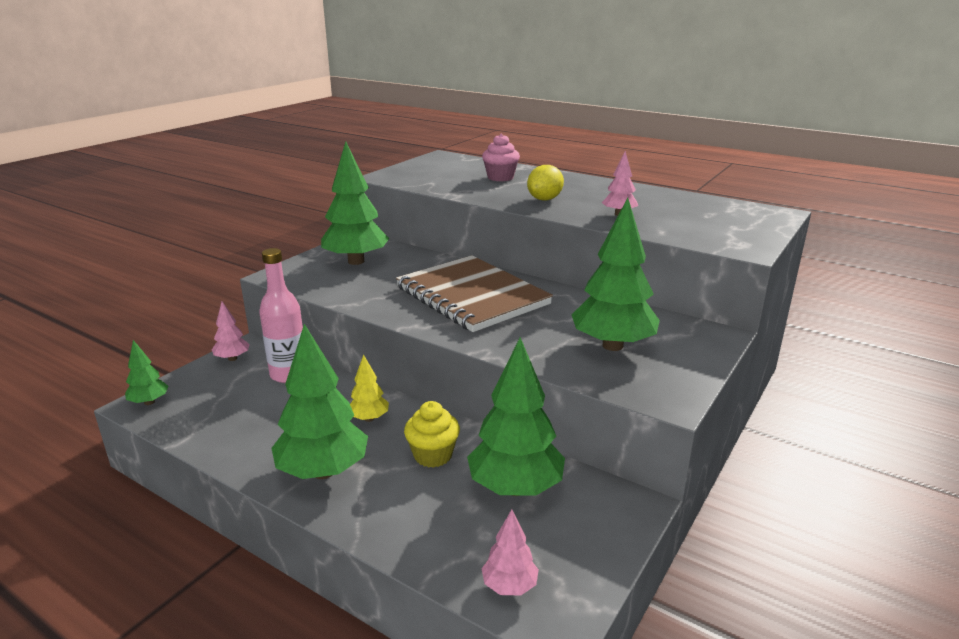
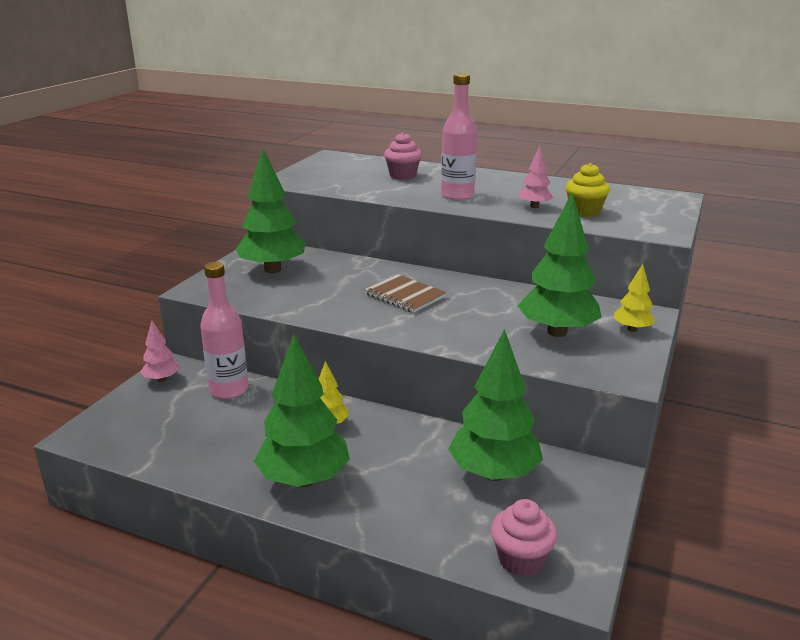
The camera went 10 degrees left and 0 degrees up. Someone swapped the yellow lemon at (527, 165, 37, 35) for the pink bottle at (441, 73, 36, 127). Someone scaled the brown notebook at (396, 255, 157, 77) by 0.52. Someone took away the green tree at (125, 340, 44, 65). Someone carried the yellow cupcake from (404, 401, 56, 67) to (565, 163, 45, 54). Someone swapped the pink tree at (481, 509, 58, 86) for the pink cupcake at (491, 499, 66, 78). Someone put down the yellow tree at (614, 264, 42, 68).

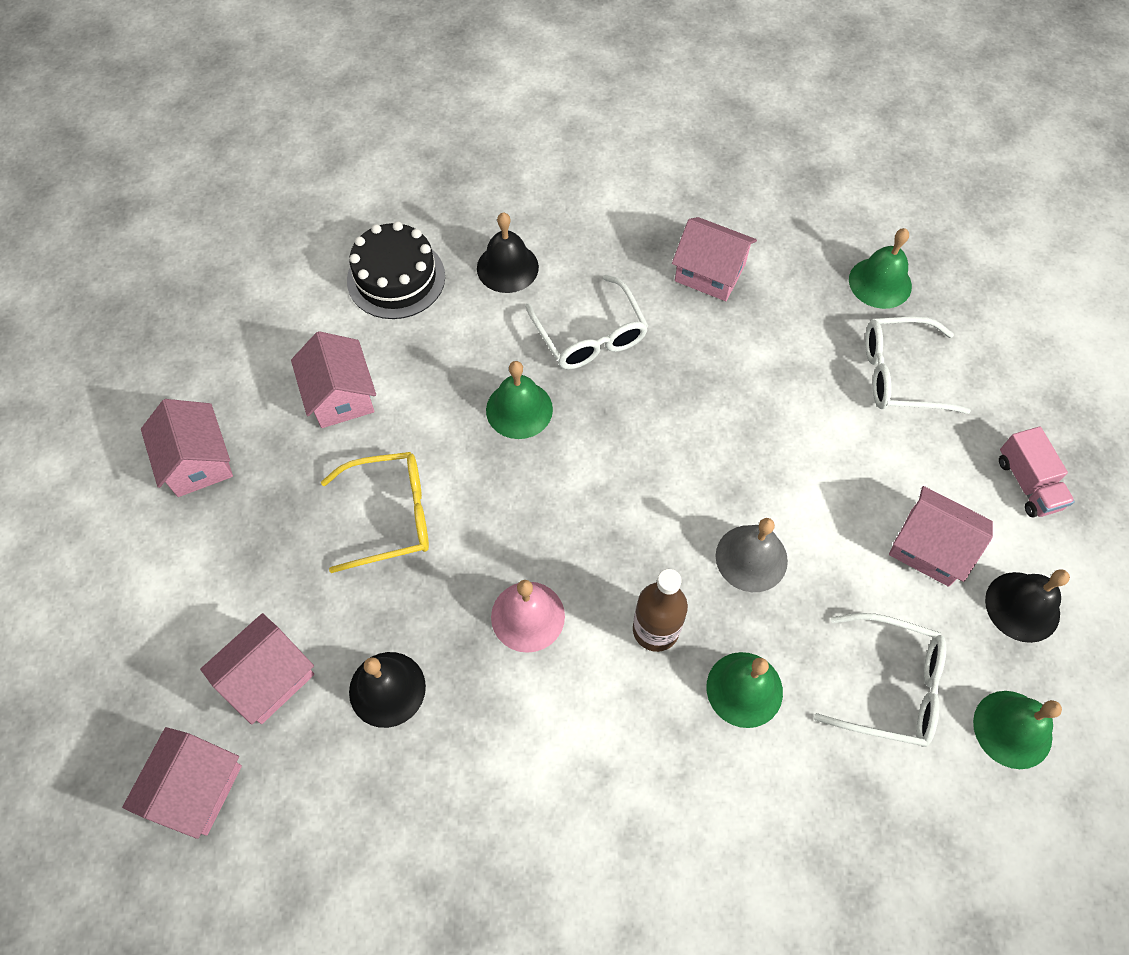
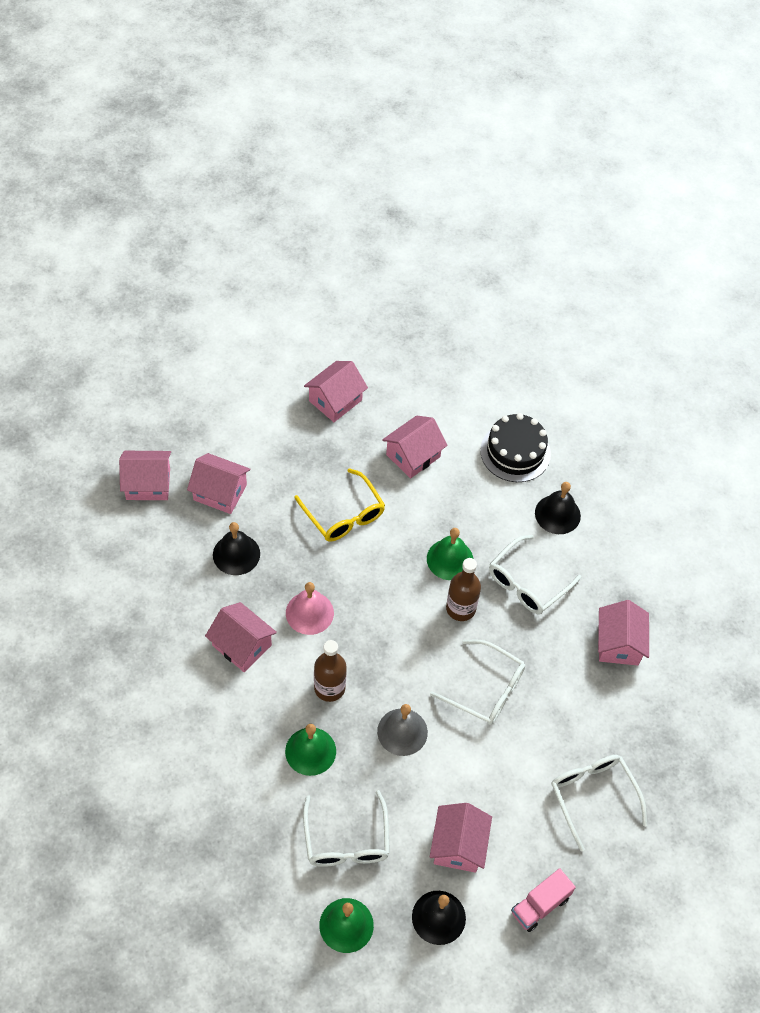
The camera went 65 degrees right and 5 degrees down. Someone took away the green bell at (849, 228, 63, 81). Someone put down the brown bottle at (446, 558, 35, 63). Someone put down the pink house at (205, 602, 72, 70). Someone put down the white glasses at (430, 639, 95, 86).

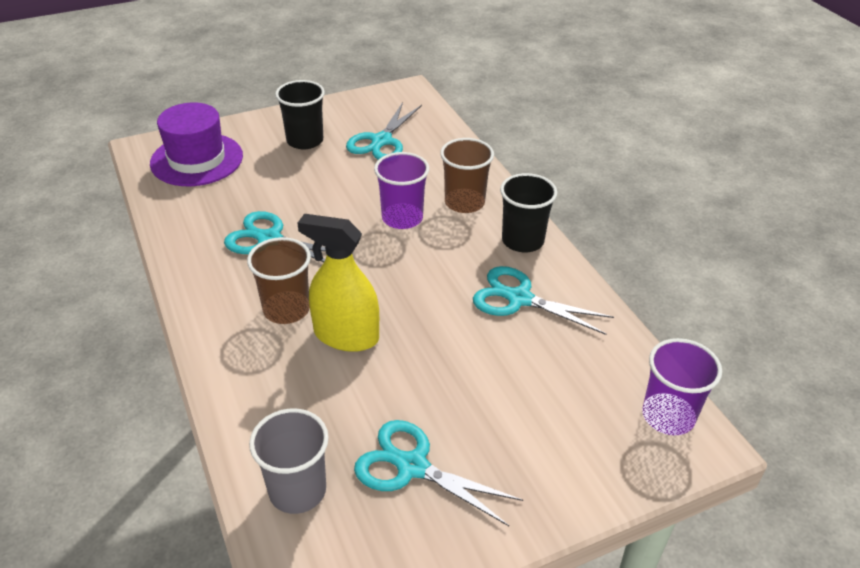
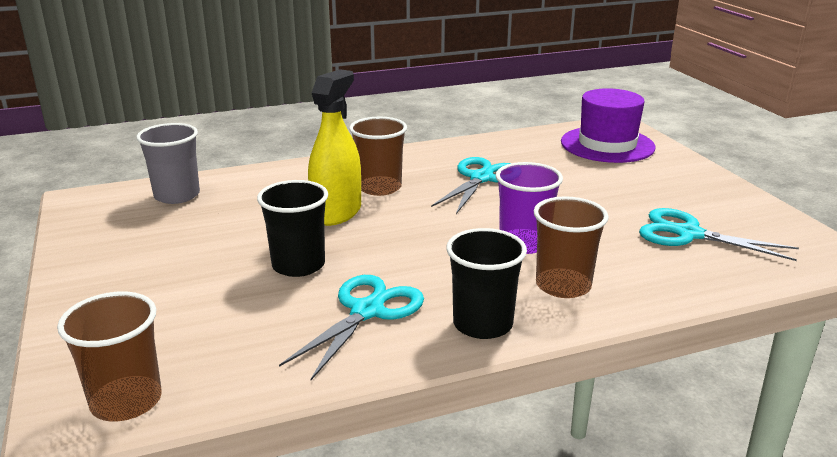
The camera went 95 degrees right and 15 degrees down. Someone carried the black cup from (275, 80, 50, 69) to (257, 180, 71, 97). Someone repainted the purple cup at (642, 338, 80, 97), which became the brown cup at (57, 292, 105, 129). Someone took away the turquoise scissors at (354, 420, 169, 106).

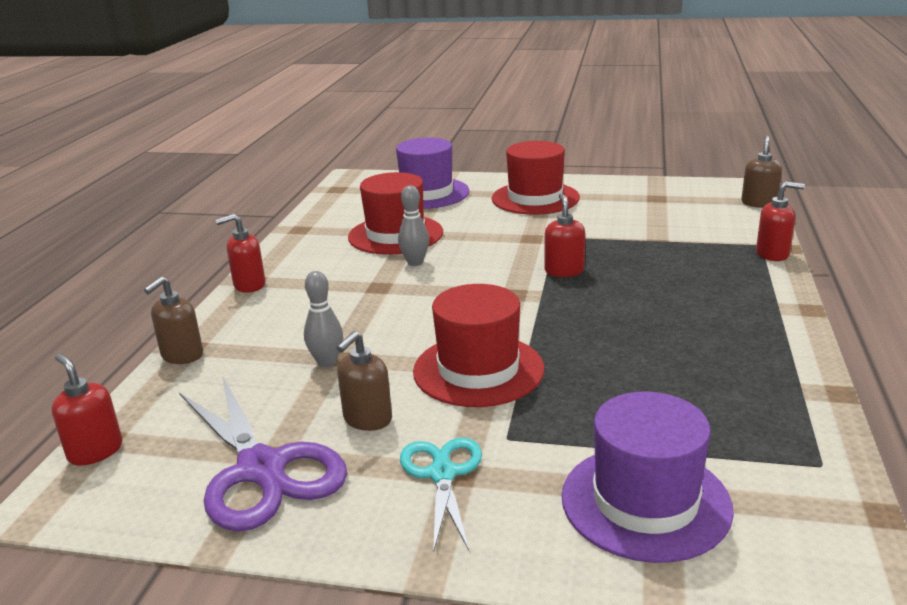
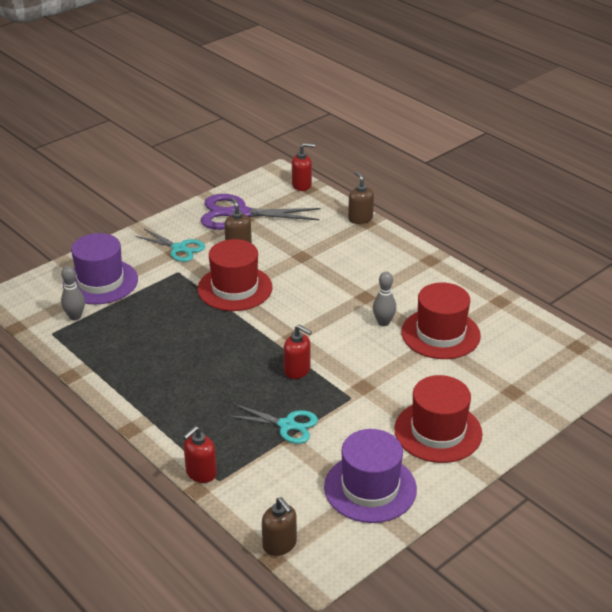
The camera went 125 degrees right and 10 degrees up. Someone carried the purple hat from (396, 137, 73, 72) to (324, 429, 93, 94). Someone took away the red soap dispenser at (216, 214, 49, 79). Someone carried the grey bowling pin from (304, 271, 39, 96) to (61, 266, 24, 54). Someone put down the turquoise scissors at (228, 404, 90, 40).

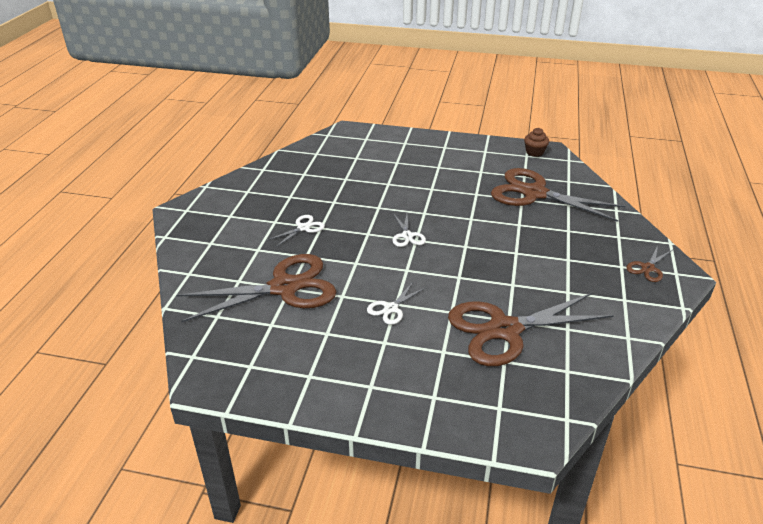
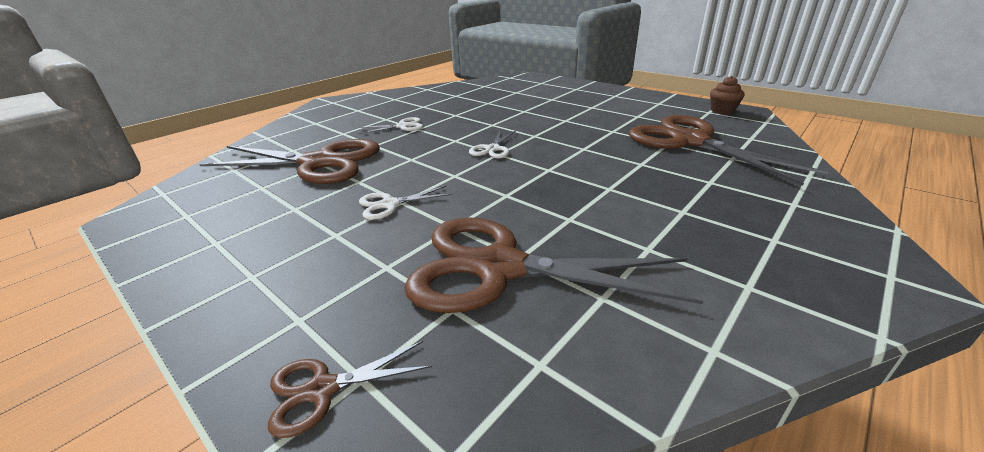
The camera went 30 degrees right and 5 degrees down. Someone carried the brown scissors from (626, 245, 46, 37) to (268, 341, 164, 97).

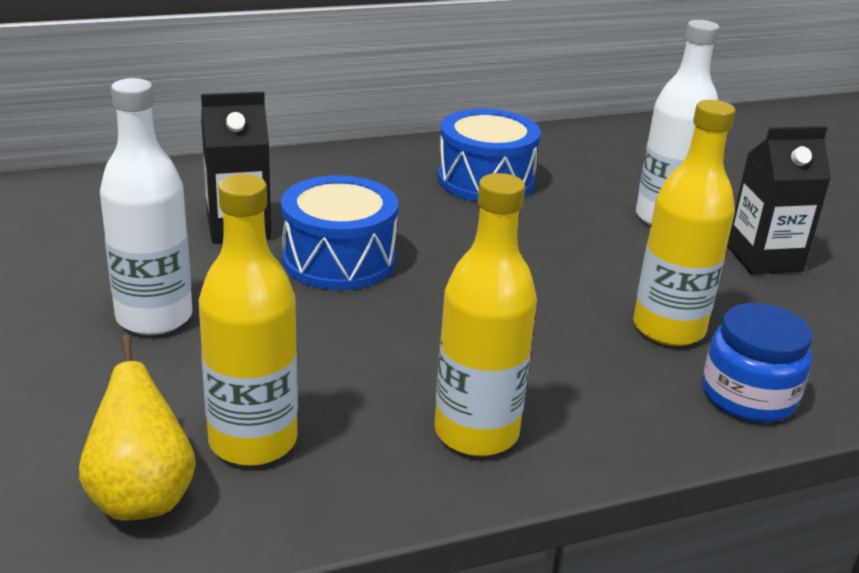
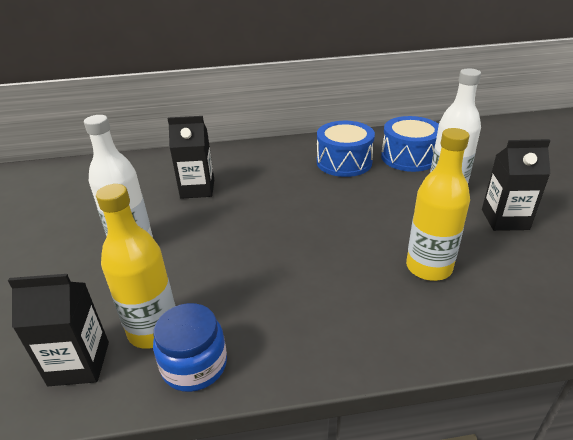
The camera went 15 degrees right and 5 degrees up. Someone took away the yellow bottle at (435, 173, 102, 283). Someone carried the blue drum from (281, 175, 117, 115) to (381, 116, 58, 56). Someone carried the blue jar from (702, 303, 111, 119) to (153, 303, 74, 89). Someone swapped the yellow pear at (79, 334, 117, 187) for the black carton at (8, 274, 101, 112).

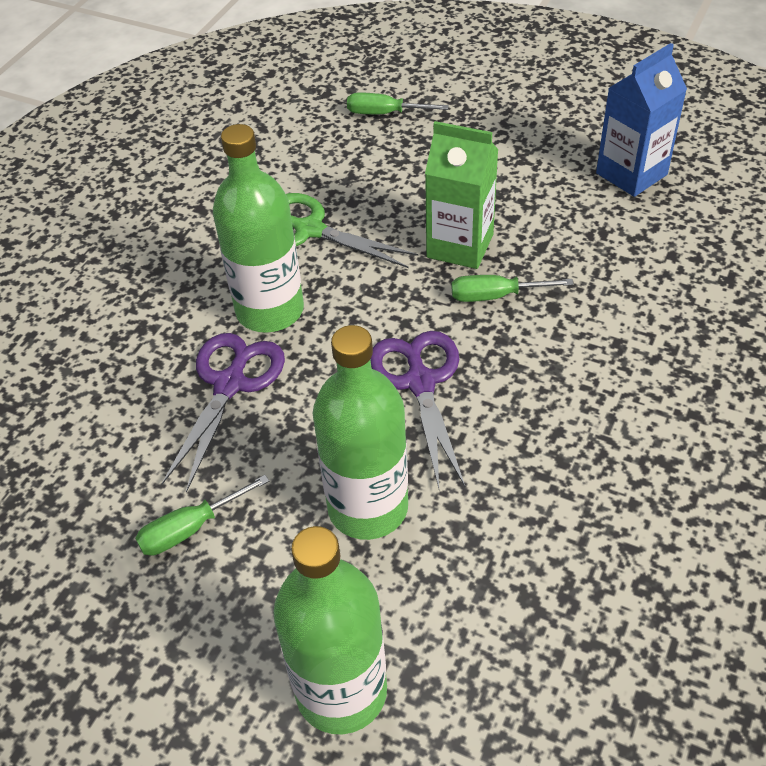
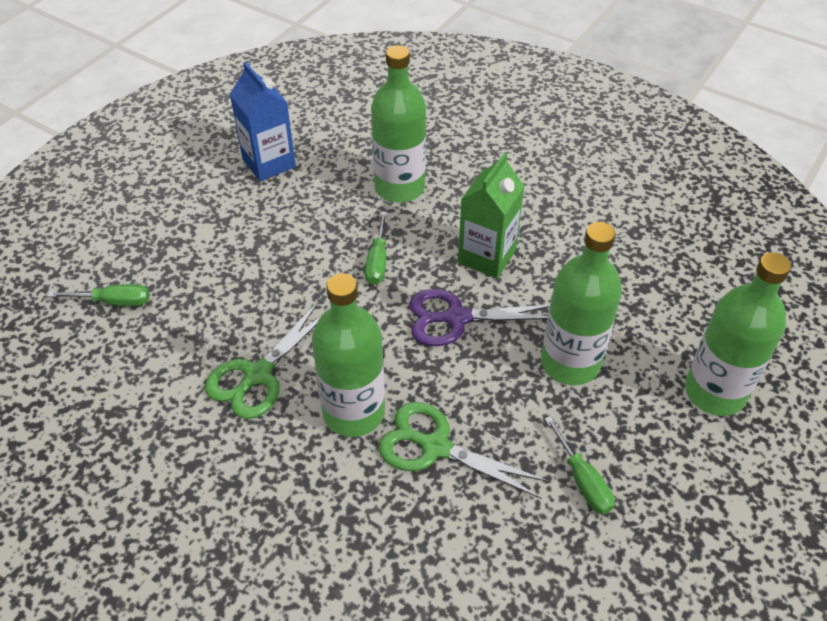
The camera went 85 degrees left and 0 degrees up. Someone rotated the green screwdriver at (347, 93, 102, 21) by 105 degrees counterclockwise. Someone carried the green carton from (425, 121, 74, 148) to (458, 152, 67, 126). Someone repainted the purple scissors at (161, 333, 124, 160), which became the green scissors at (378, 402, 171, 97). Someone put down the green bottle at (371, 45, 55, 158).

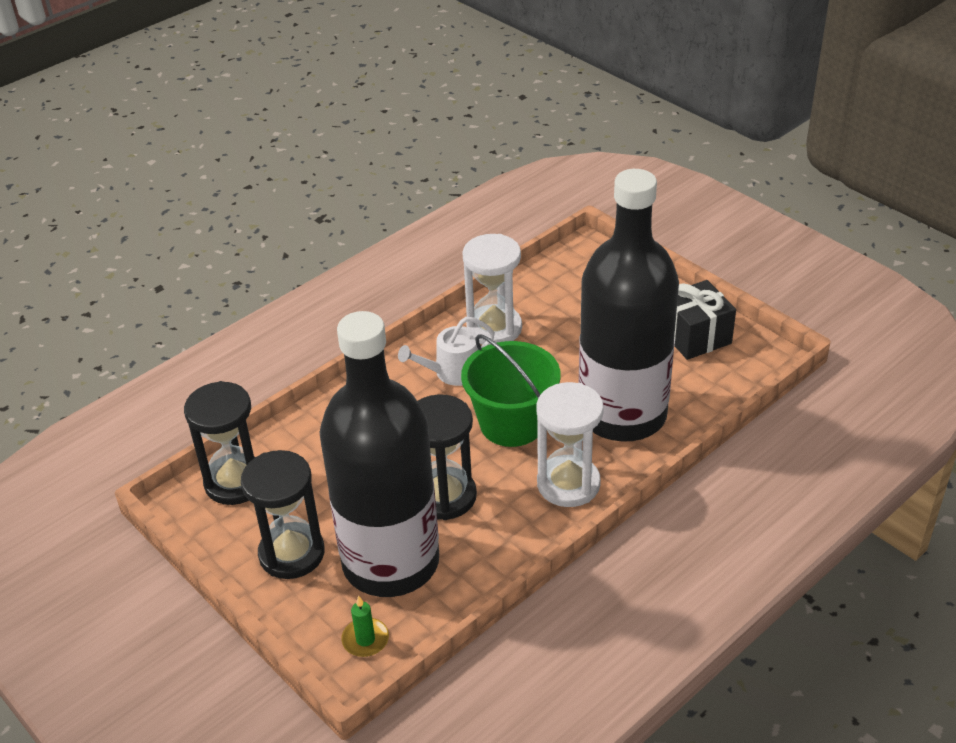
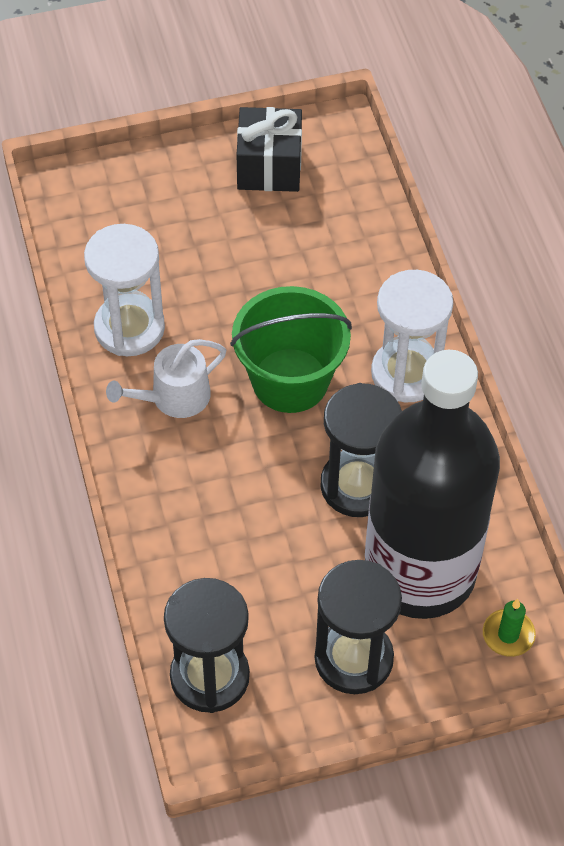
The camera went 65 degrees left and 15 degrees up. Someone took away the black bottle at (579, 169, 100, 273). Someone rotated the white watering can at (398, 317, 97, 69) by 60 degrees clockwise.

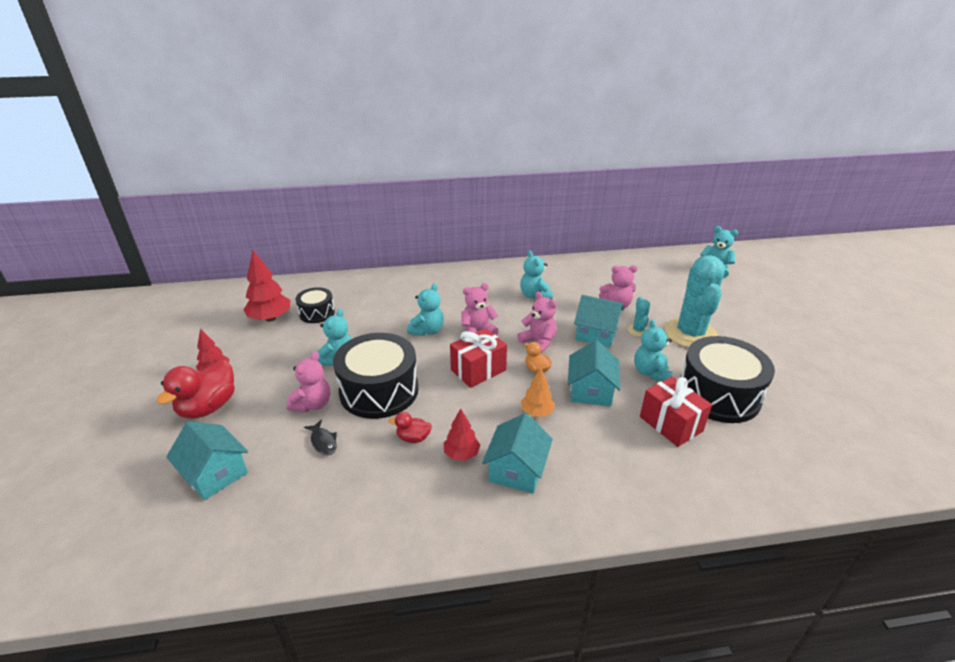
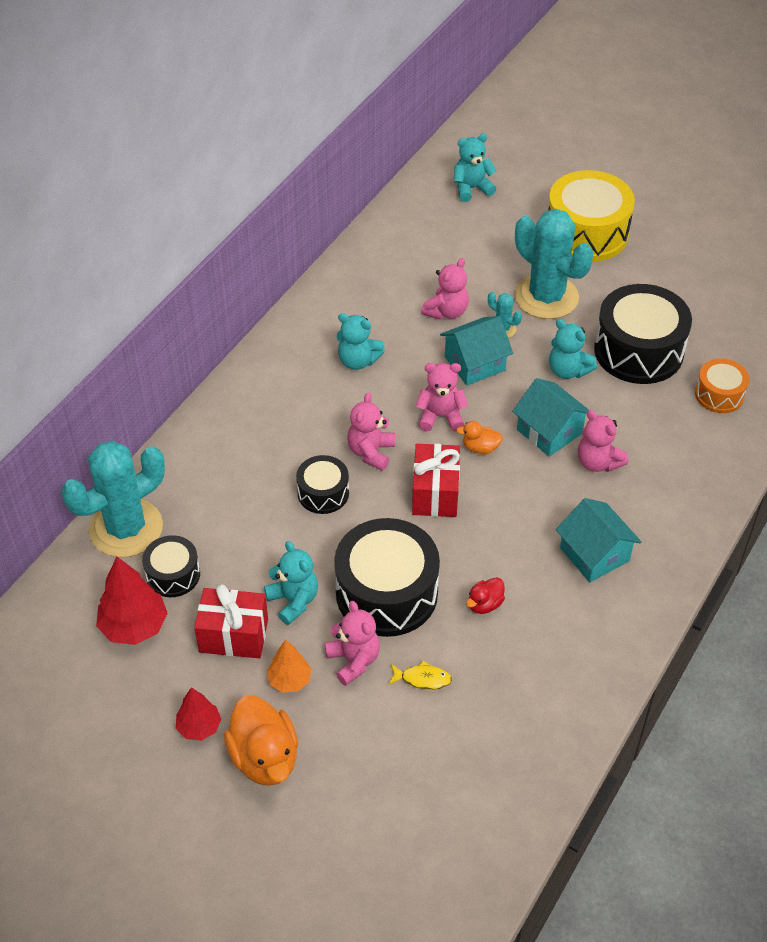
The camera went 50 degrees left and 15 degrees up. Someone swapped the turquoise teddy bear at (407, 283, 37, 53) for the black drum at (296, 455, 53, 59). Someone repainted the red duck at (156, 360, 79, 59), which became the orange duck at (224, 695, 74, 91). Someone carried the orange tree from (521, 368, 34, 49) to (267, 640, 44, 53). Someone carried the red gift from (640, 376, 72, 71) to (194, 584, 74, 74). Someone took away the red tree at (444, 409, 36, 52). Someone repainted the black fish at (304, 420, 33, 36), which became the yellow fish at (388, 661, 64, 29). Someone took away the turquoise house at (166, 421, 82, 79). Someone put down the yellow drum at (548, 170, 87, 92). Someone put down the orange drum at (695, 359, 55, 54). Someone put down the pink teddy bear at (578, 410, 50, 62). Someone put down the turquoise cactus at (61, 441, 104, 116).

